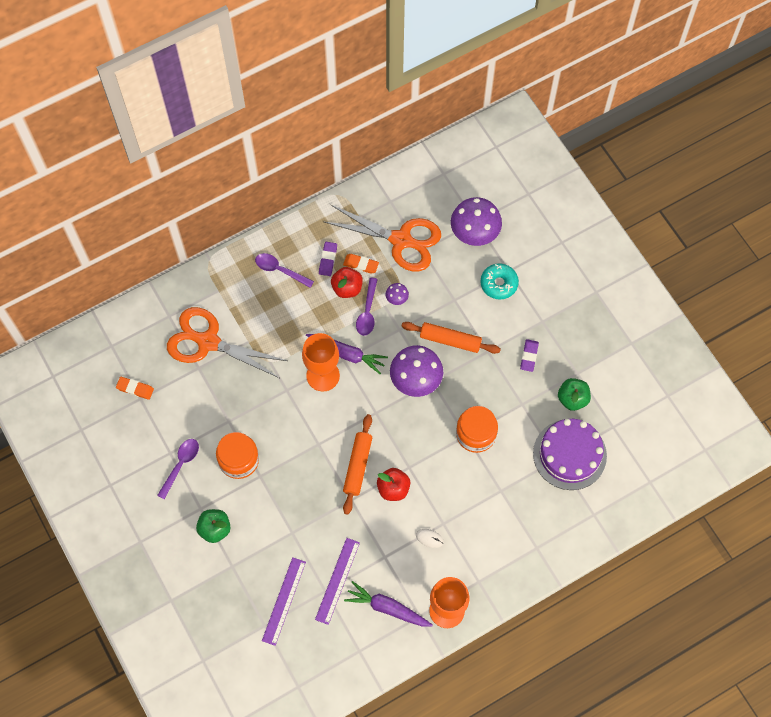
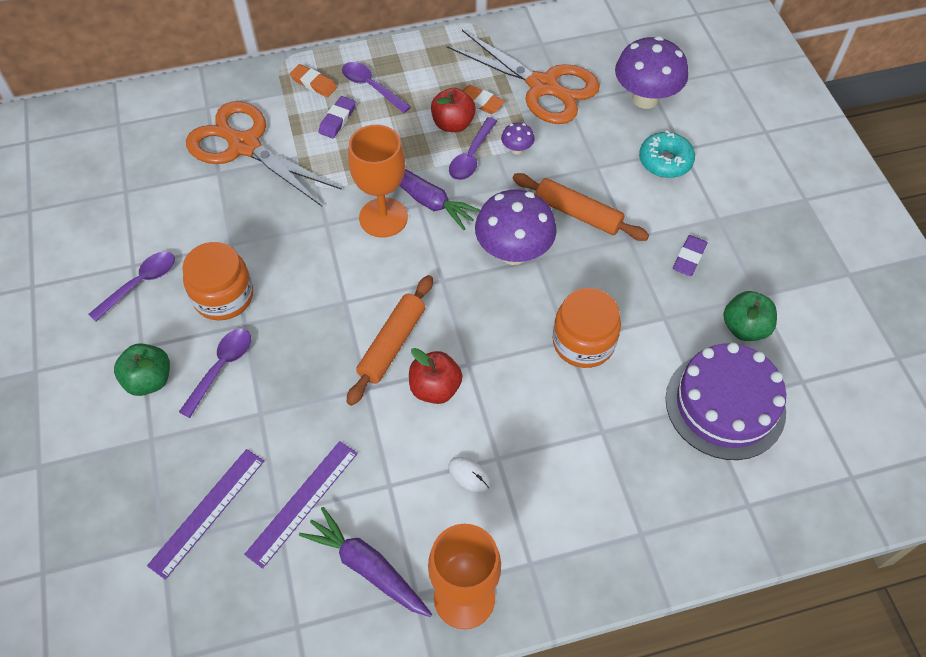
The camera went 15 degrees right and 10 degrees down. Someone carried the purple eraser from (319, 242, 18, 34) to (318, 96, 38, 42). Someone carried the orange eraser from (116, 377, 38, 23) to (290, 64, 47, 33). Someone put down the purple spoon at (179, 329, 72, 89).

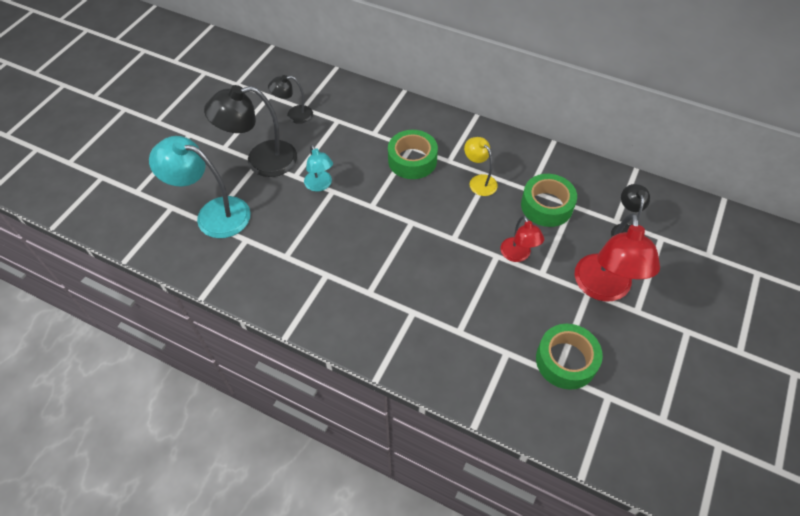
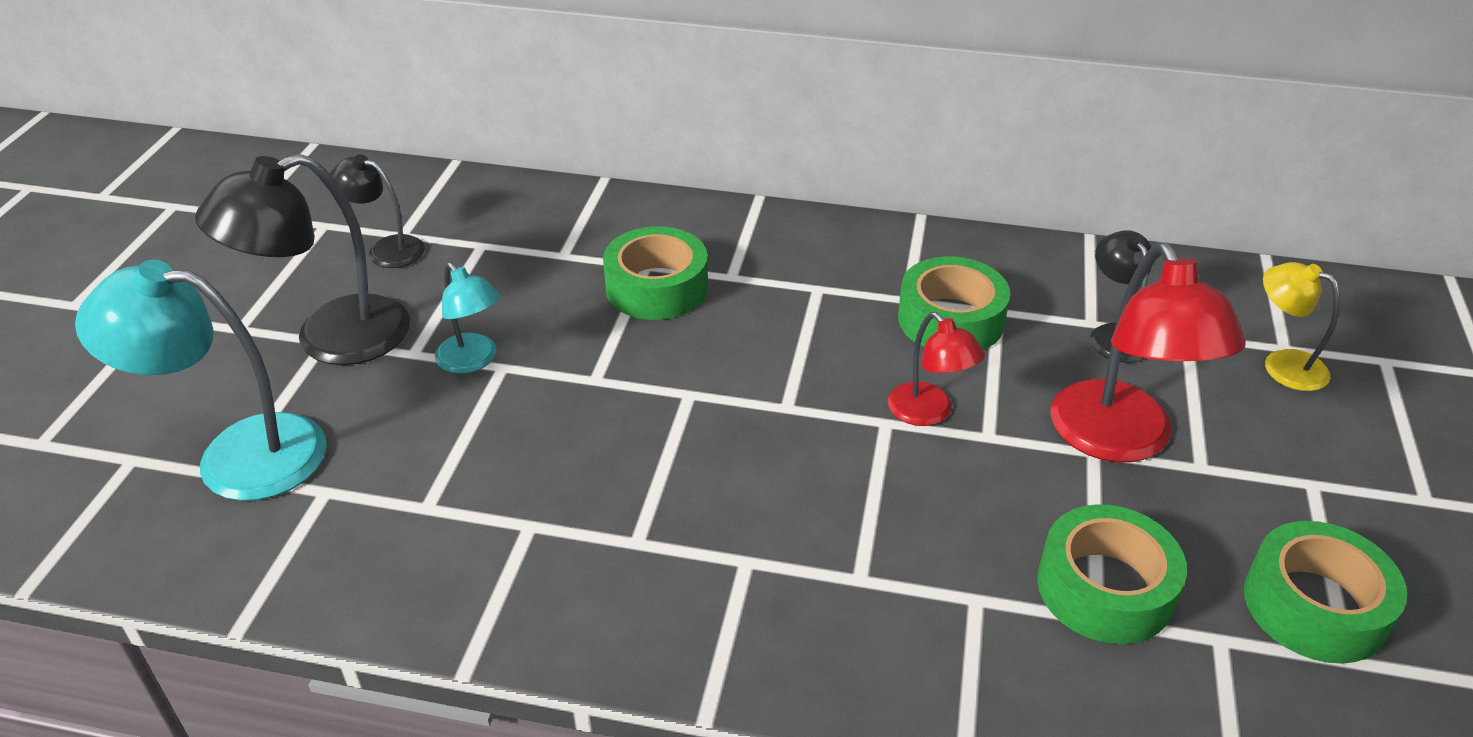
The camera went 15 degrees left and 15 degrees down. Someone rotated the black lamp at (268, 75, 45, 49) by 45 degrees clockwise. Someone carried the yellow lamp from (464, 137, 34, 59) to (1263, 262, 77, 129). Someone put down the green tape at (1244, 521, 163, 143).

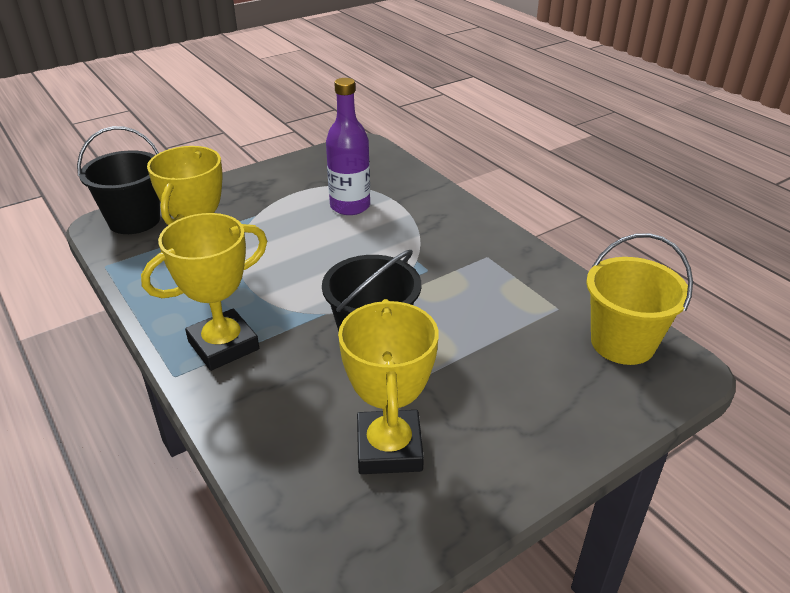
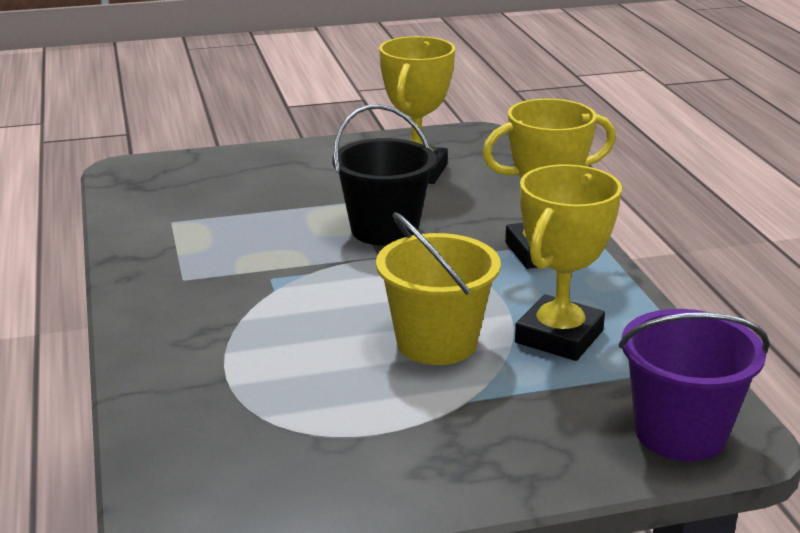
The camera went 160 degrees left and 10 degrees down. Someone took away the purple bottle at (326, 78, 44, 137). Someone repainted the black bucket at (77, 126, 83, 108), which became the purple bucket at (619, 309, 151, 152). Someone carried the yellow bucket from (586, 233, 107, 132) to (376, 212, 125, 153).

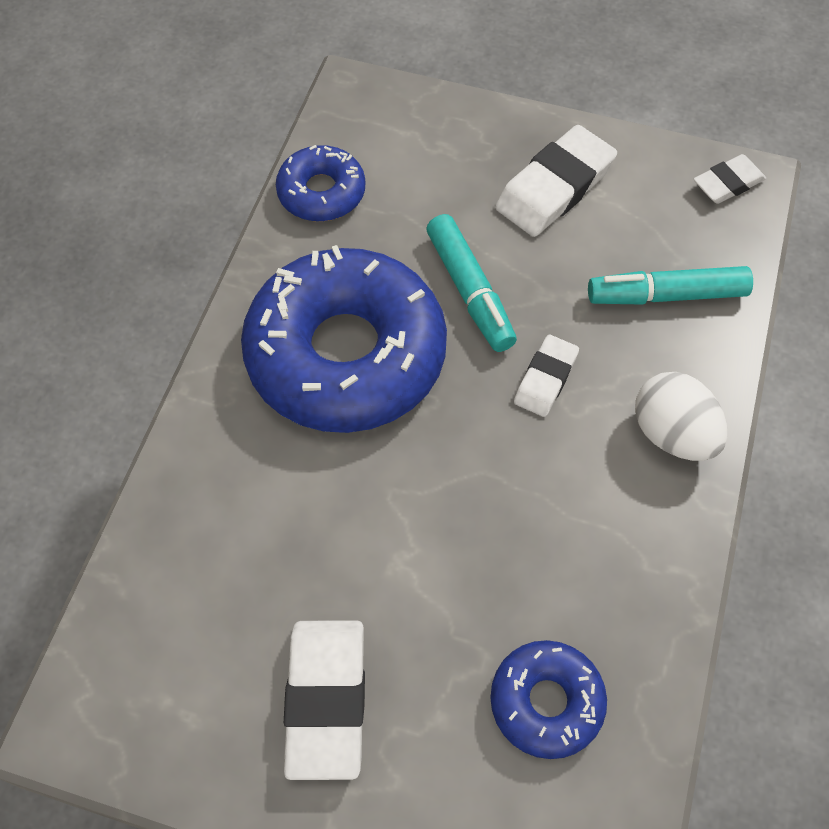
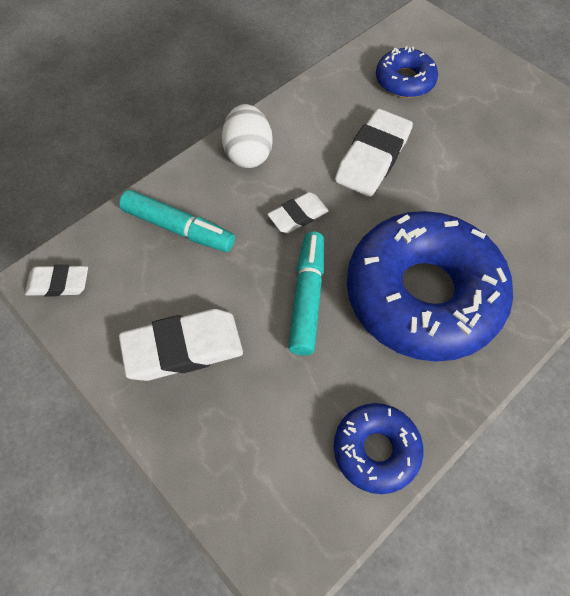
The camera went 150 degrees left and 0 degrees up. Someone carried the white eraser from (284, 620, 81, 160) to (335, 109, 78, 88).

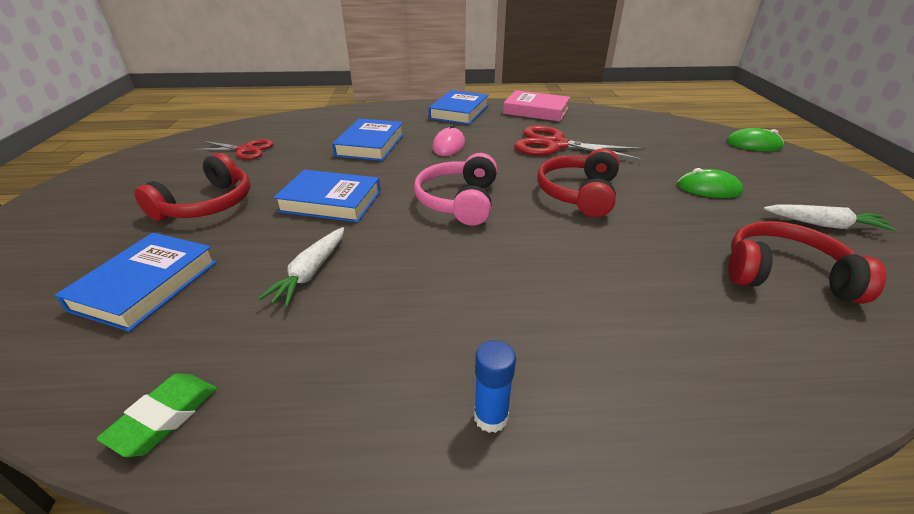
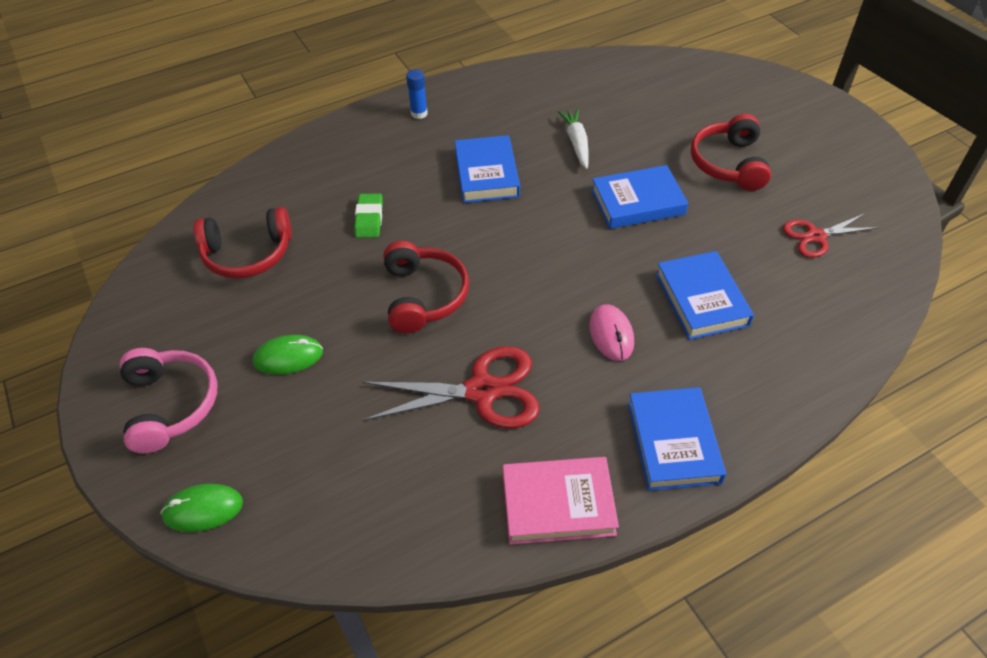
The camera went 155 degrees right and 15 degrees up. Someone carried the pink headphones from (414, 153, 83, 73) to (120, 348, 97, 105). Someone took away the white carrot at (764, 204, 132, 27). Someone carried the blue book from (55, 233, 162, 99) to (455, 135, 65, 68). Someone carried the green eraser from (97, 373, 120, 84) to (354, 193, 29, 45).

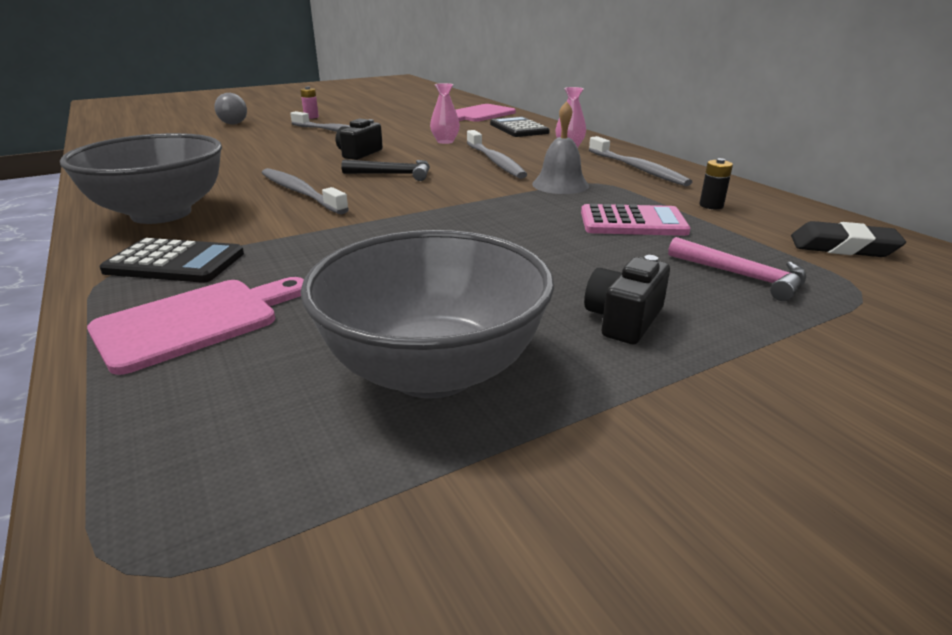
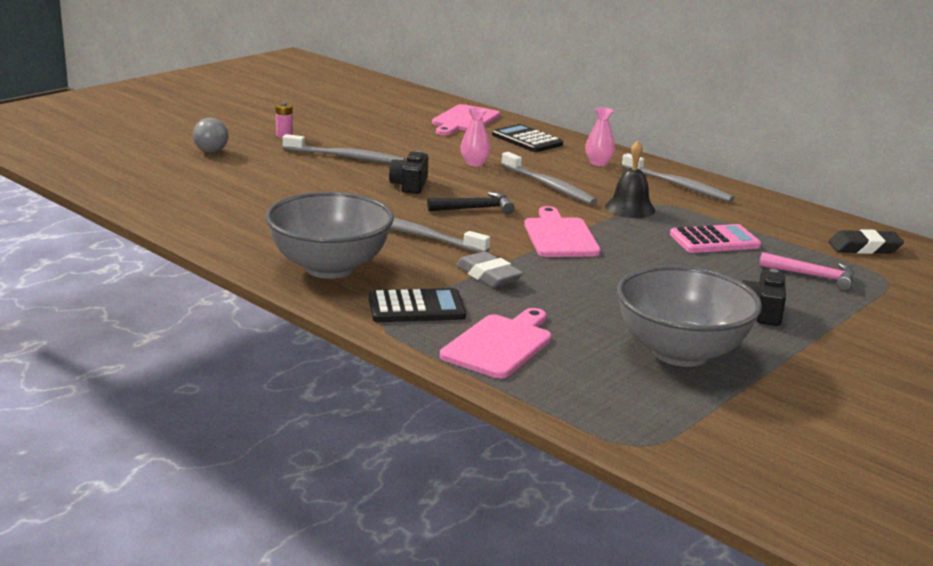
The camera went 20 degrees left and 5 degrees down. Someone repainted the grey bell at (532, 101, 57, 93), which became the black bell at (605, 141, 51, 77). Someone took away the black battery at (699, 158, 34, 51). Someone put down the pink cutting board at (524, 206, 77, 51). Someone put down the grey eraser at (456, 251, 67, 36).

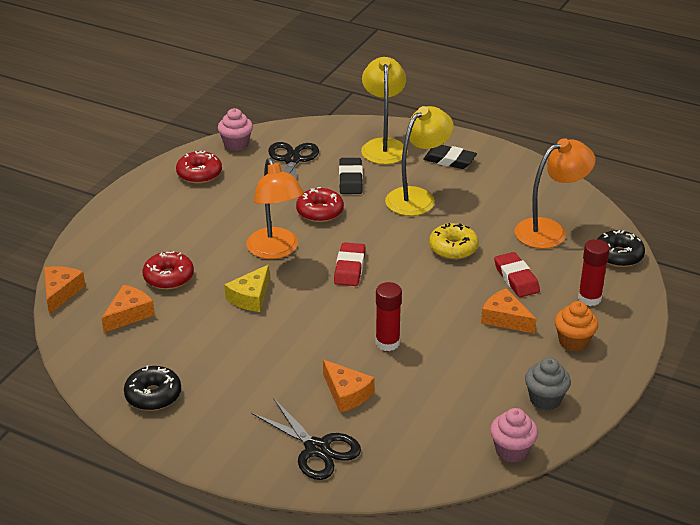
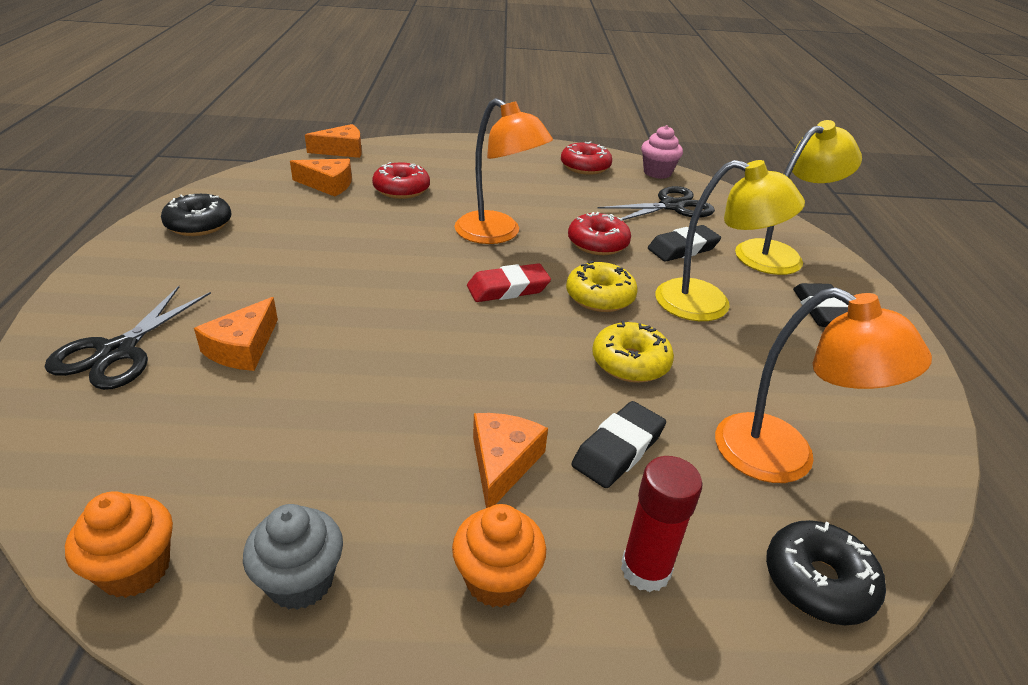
The camera went 60 degrees right and 0 degrees up. Someone rotated the orange lamp at (246, 158, 58, 101) by 90 degrees counterclockwise. Someone repainted the red eraser at (494, 252, 46, 45), which became the black eraser at (571, 401, 95, 87). Someone took away the yellow cheese at (224, 265, 45, 47). Someone took away the red glue stick at (376, 282, 26, 69). Someone repainted the pink cupcake at (490, 408, 48, 54), which became the orange cupcake at (65, 491, 108, 107). Someone put down the yellow donut at (566, 261, 72, 51).

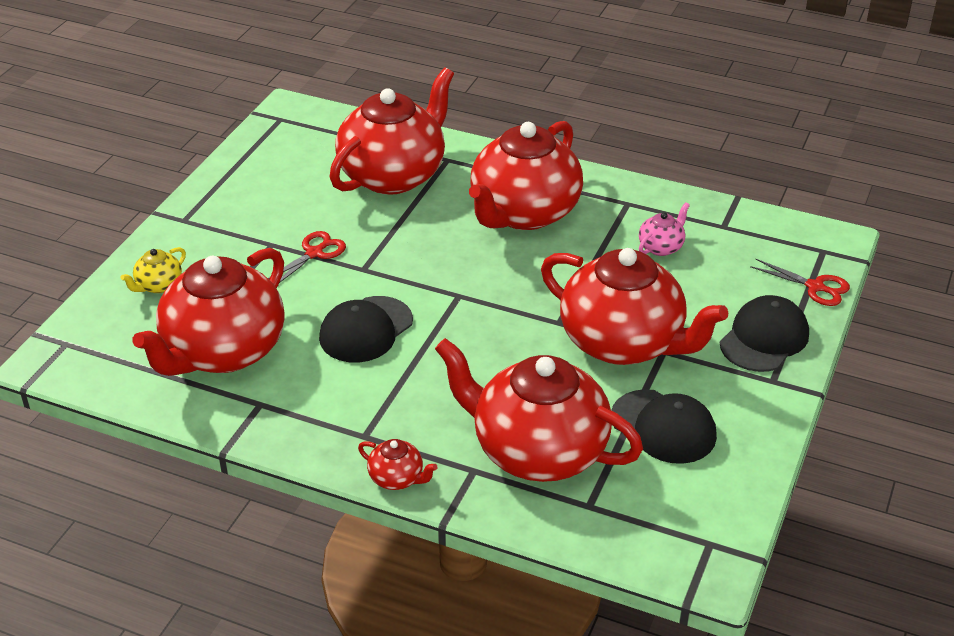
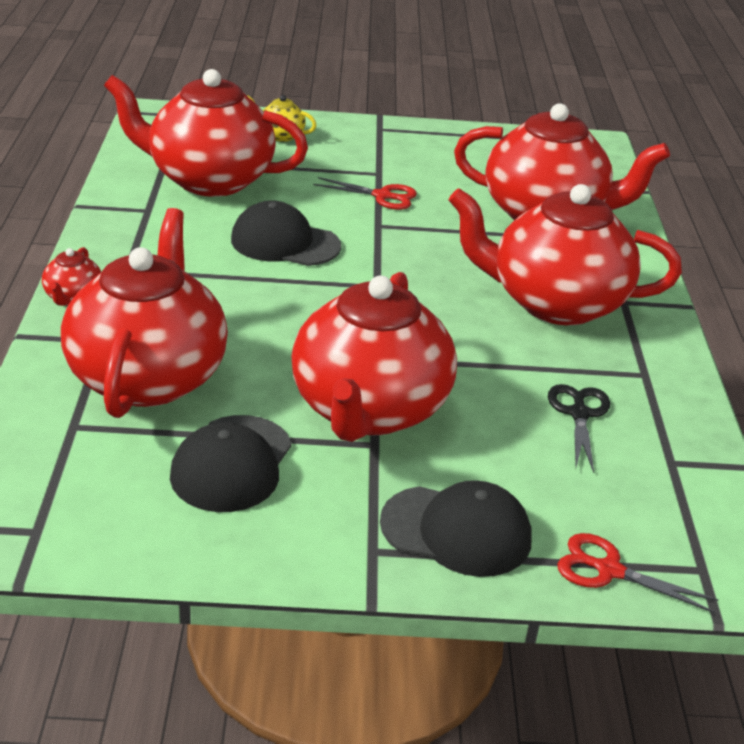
The camera went 65 degrees right and 5 degrees down. Someone swapped the pink teapot at (639, 202, 51, 54) for the black scissors at (548, 384, 62, 89). Someone rotated the red scissors at (750, 259, 100, 47) by 105 degrees clockwise.

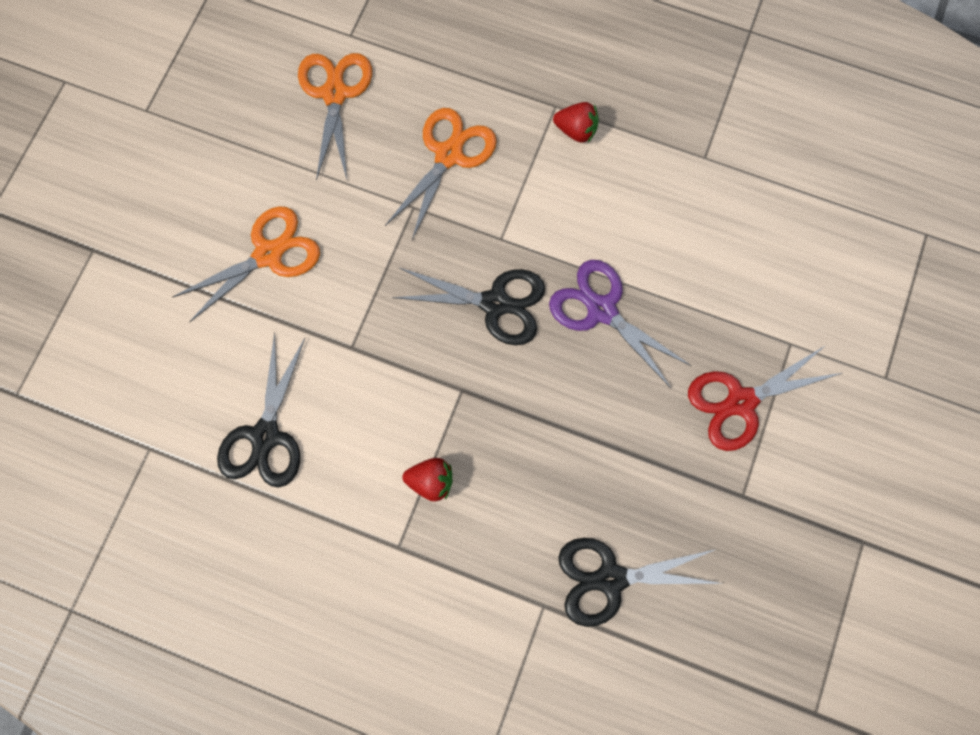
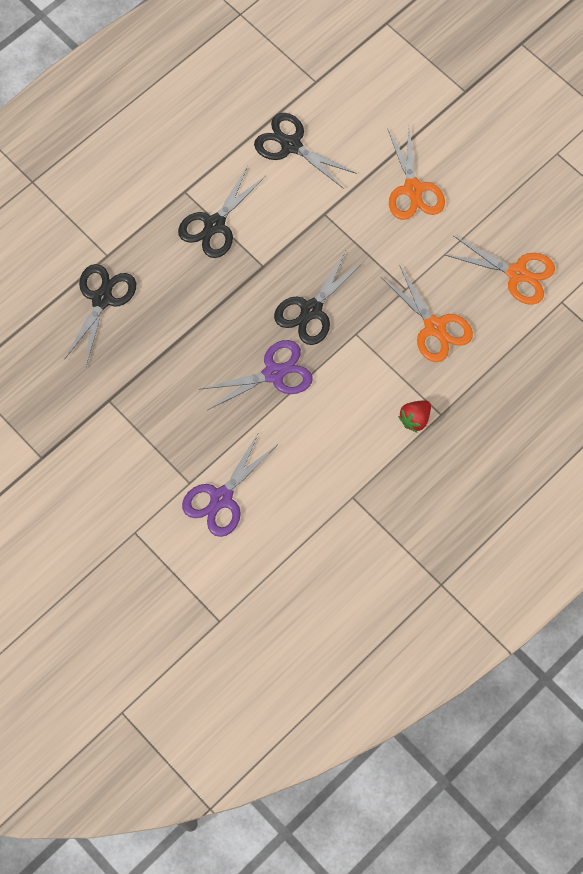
The camera went 115 degrees right and 5 degrees down. Someone took away the red scissors at (688, 345, 154, 106). Someone swapped the red strawberry at (402, 458, 50, 44) for the black scissors at (178, 166, 88, 92). Someone put down the purple scissors at (182, 432, 95, 105).

